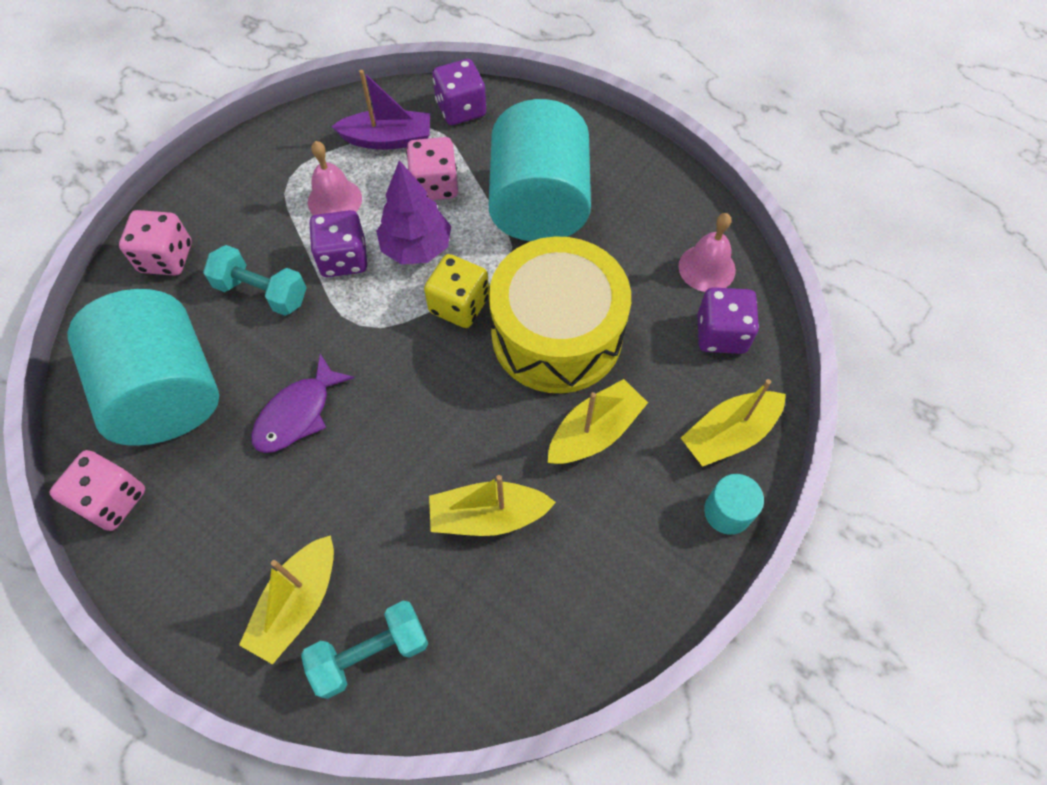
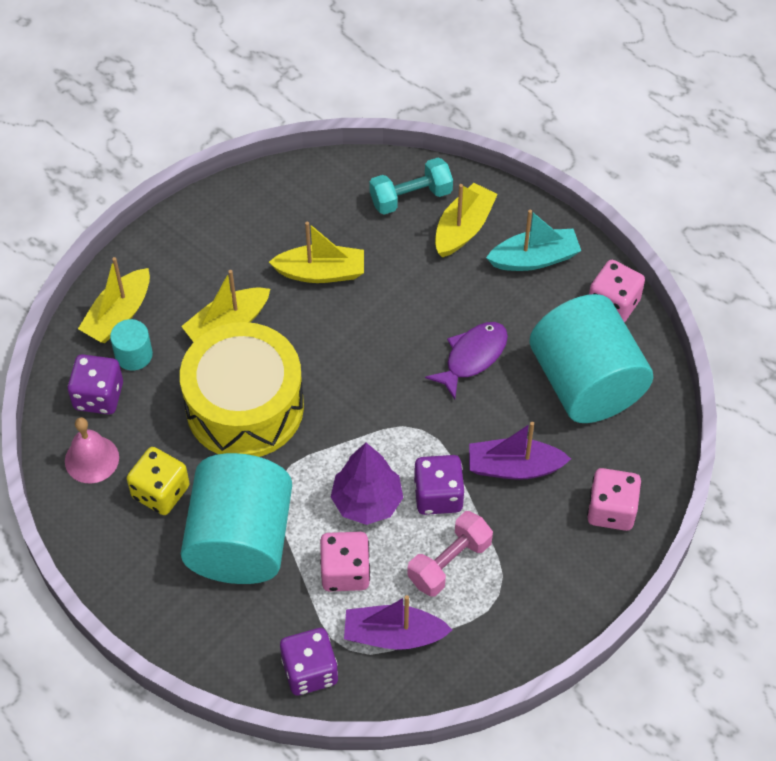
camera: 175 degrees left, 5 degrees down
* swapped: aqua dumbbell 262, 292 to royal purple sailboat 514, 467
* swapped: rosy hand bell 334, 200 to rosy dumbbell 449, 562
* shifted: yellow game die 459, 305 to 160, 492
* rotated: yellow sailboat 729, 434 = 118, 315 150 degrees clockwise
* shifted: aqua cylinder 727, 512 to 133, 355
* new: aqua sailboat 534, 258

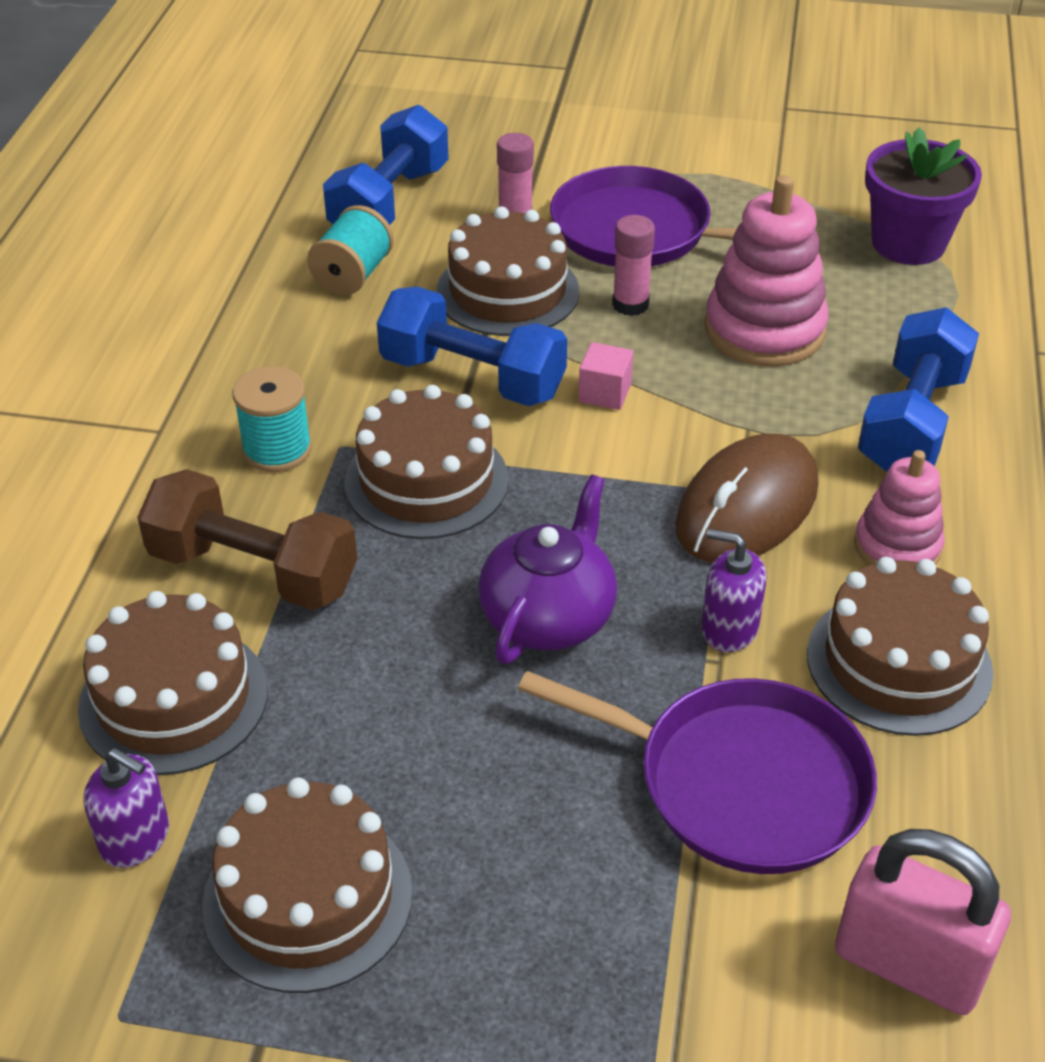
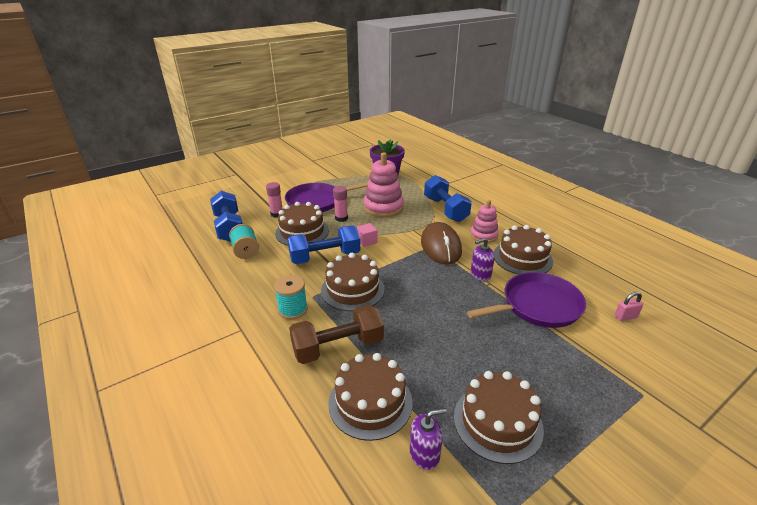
camera: 45 degrees left, 10 degrees down
* gone: royal purple tea pot 549, 616
* scaled: rosy padlock 908, 964 = 625, 317 x0.47

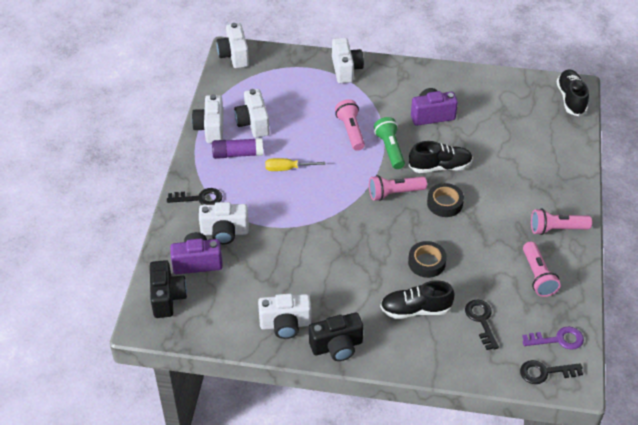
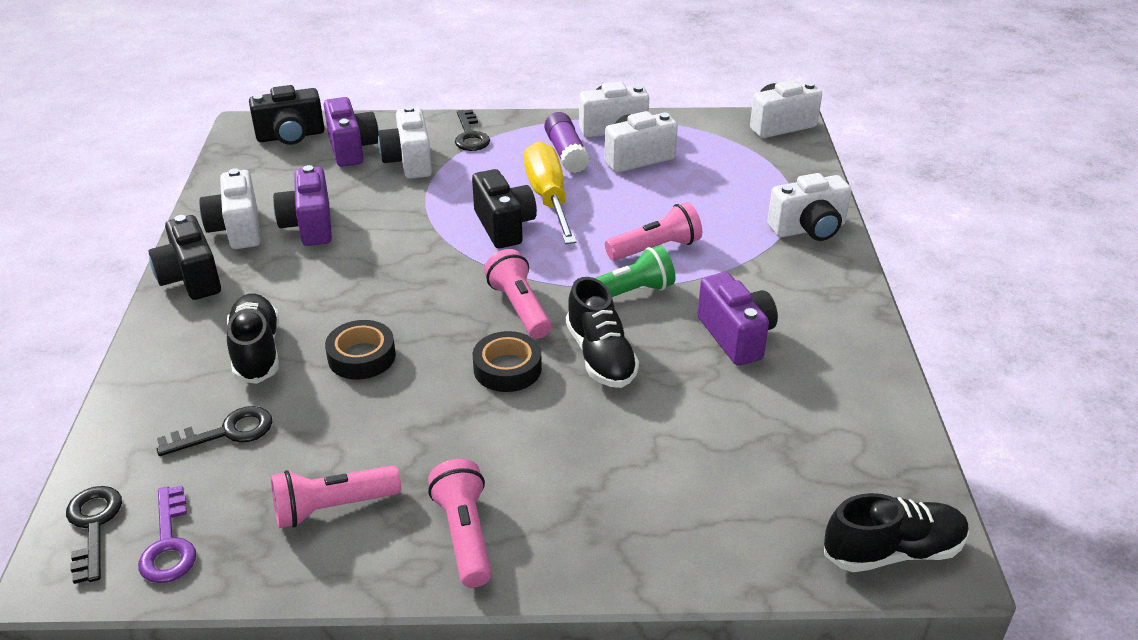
camera: 80 degrees right, 10 degrees down
* scaled: yellow flat screwdriver 287, 168 = 548, 197 x1.73
* new: royal purple photo camera 309, 226
* new: jet-black photo camera 504, 226

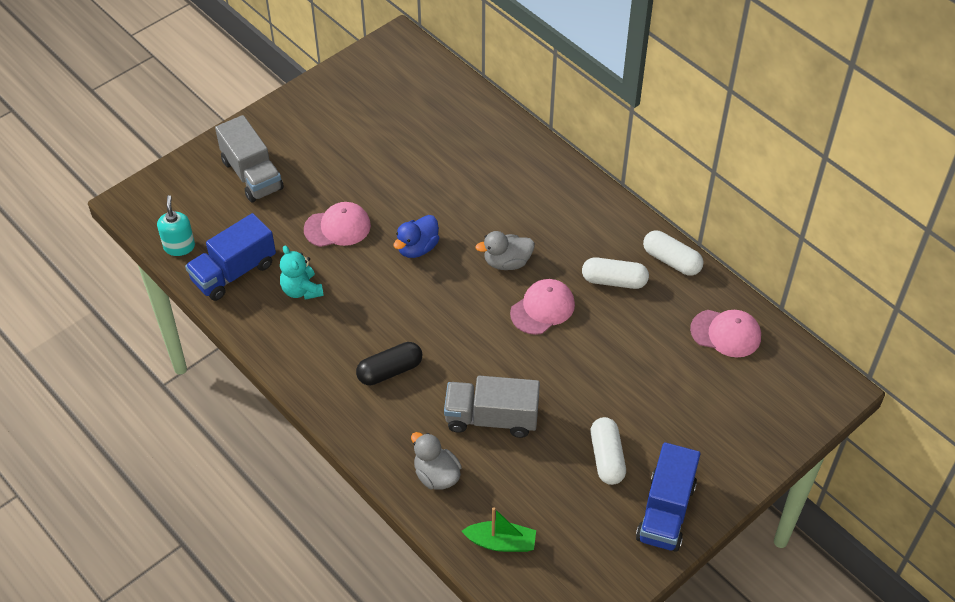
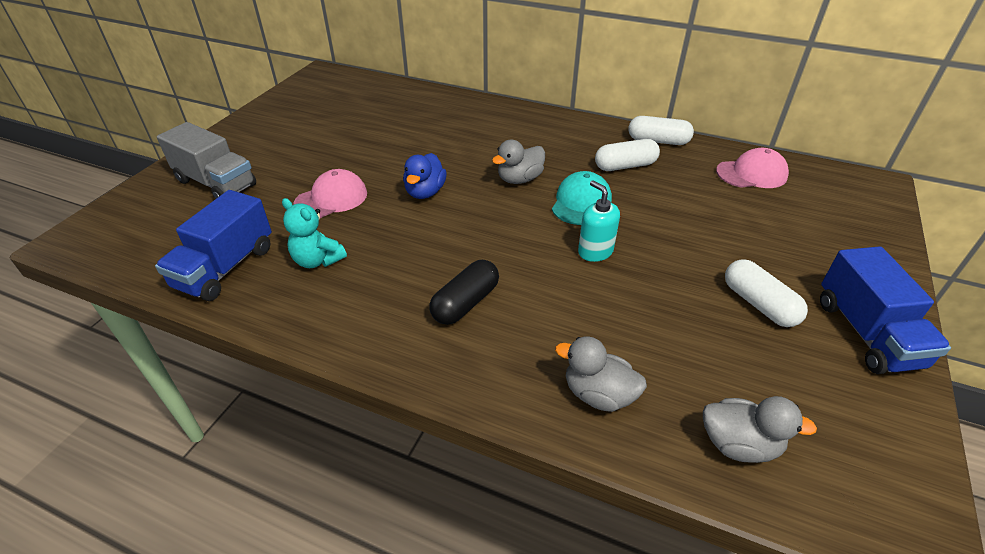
camera: 25 degrees left, 10 degrees down
* shifted: aqua soap dispenser 179, 246 to 595, 251
* gone: grey lorry 491, 418
* swapped: green sailboat 501, 542 to grey toy duck 739, 444
* repainted: rosy baseball cap 542, 308 to aqua baseball cap 581, 202

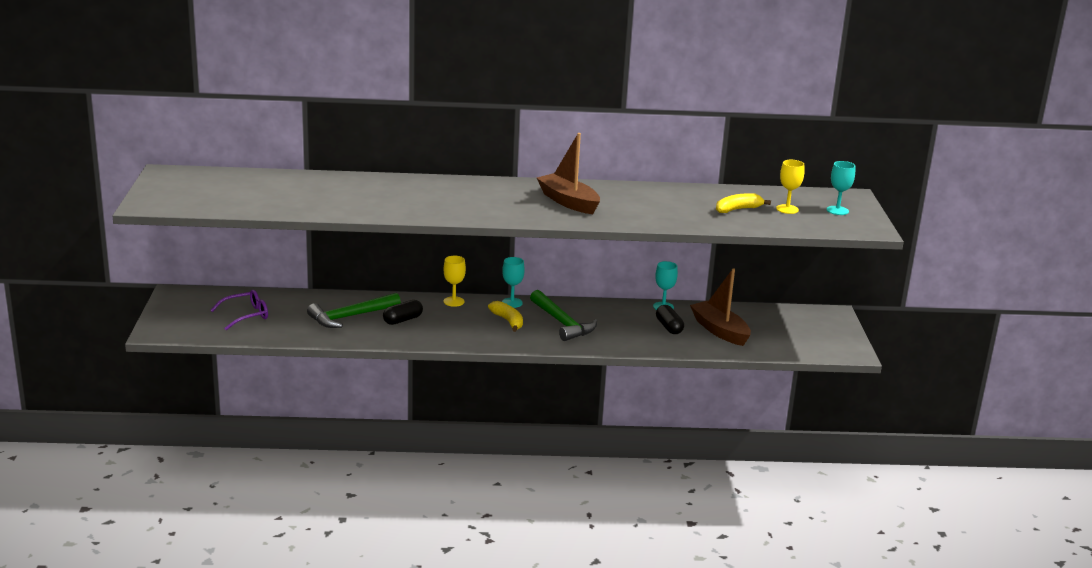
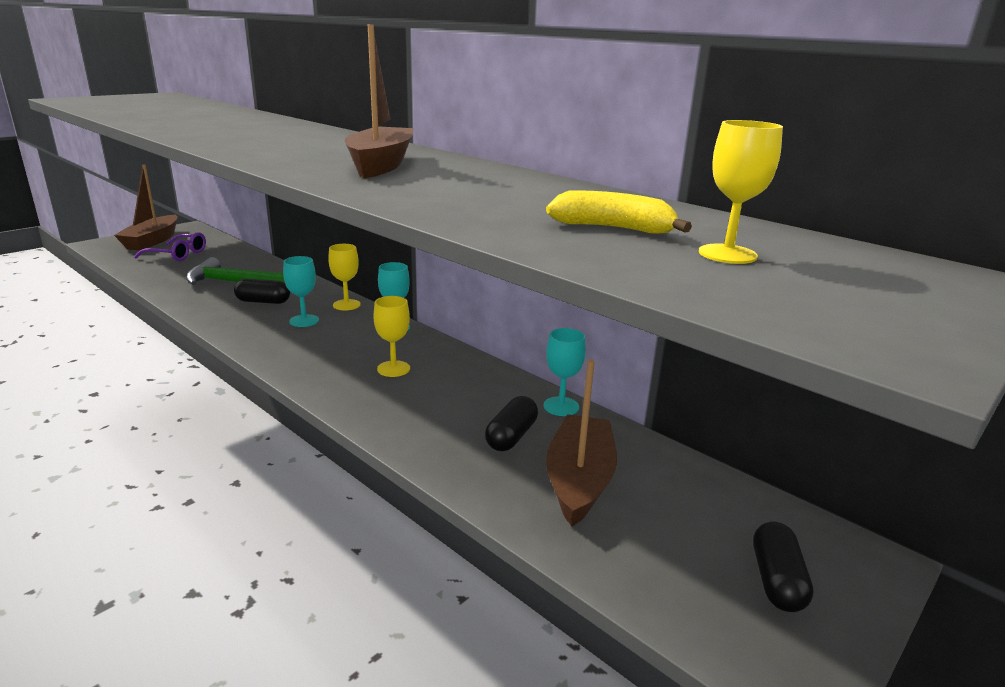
camera: 45 degrees right, 0 degrees up
* gone: yellow banana 508, 321
* swapped: green hammer 562, 323 to yellow goblet 393, 369
* shifted: aqua goblet 837, 210 to 304, 321
* new: brown sailboat 152, 241
* new: jet-black capsule 776, 581

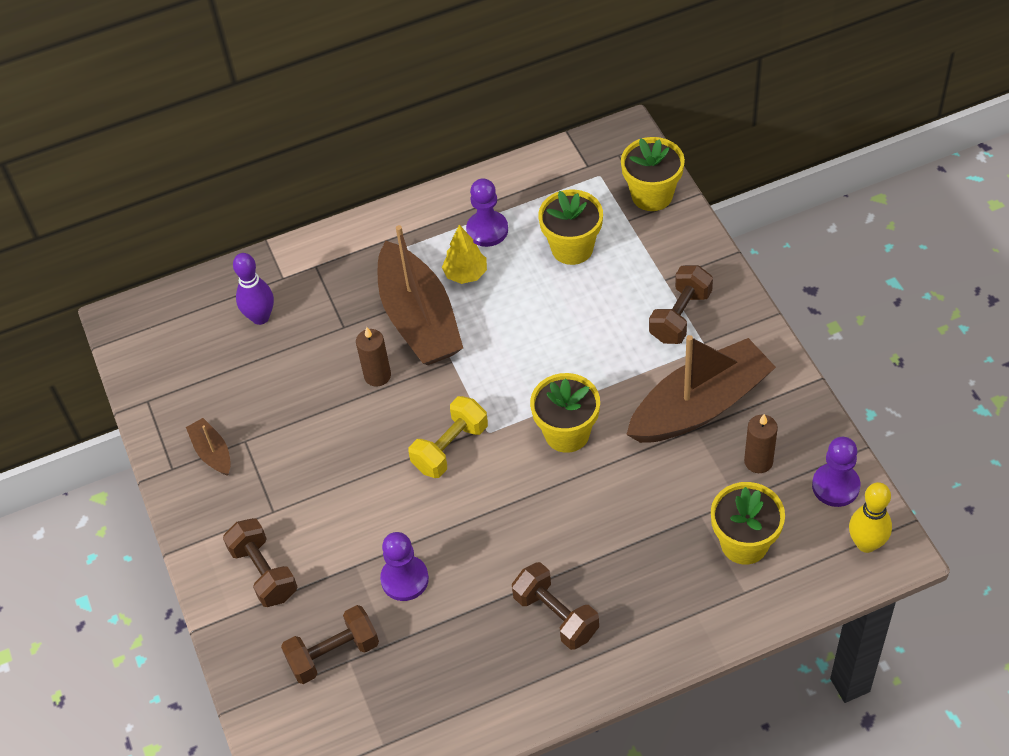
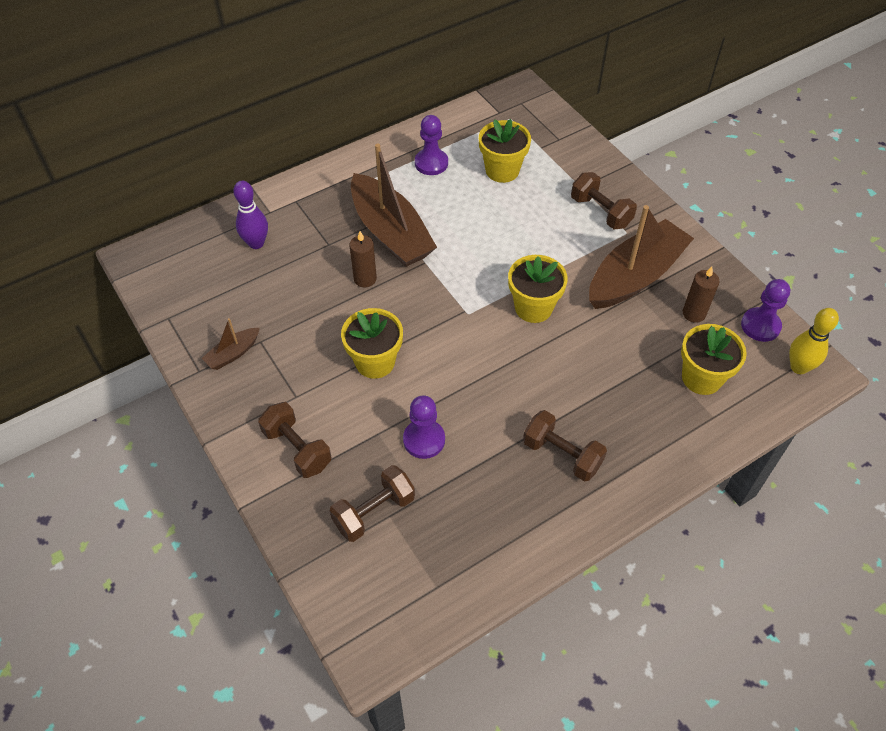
camera: 15 degrees left, 0 degrees up
* rotated: brown sailboat 212, 452 = 233, 353 90 degrees counterclockwise
* gone: yellow dumbbell 450, 448
* gone: yellow tree 466, 274
* shifted: yellow potted plant 652, 195 to 375, 362
* rotated: brown dumbbell 680, 316 = 600, 212 60 degrees counterclockwise

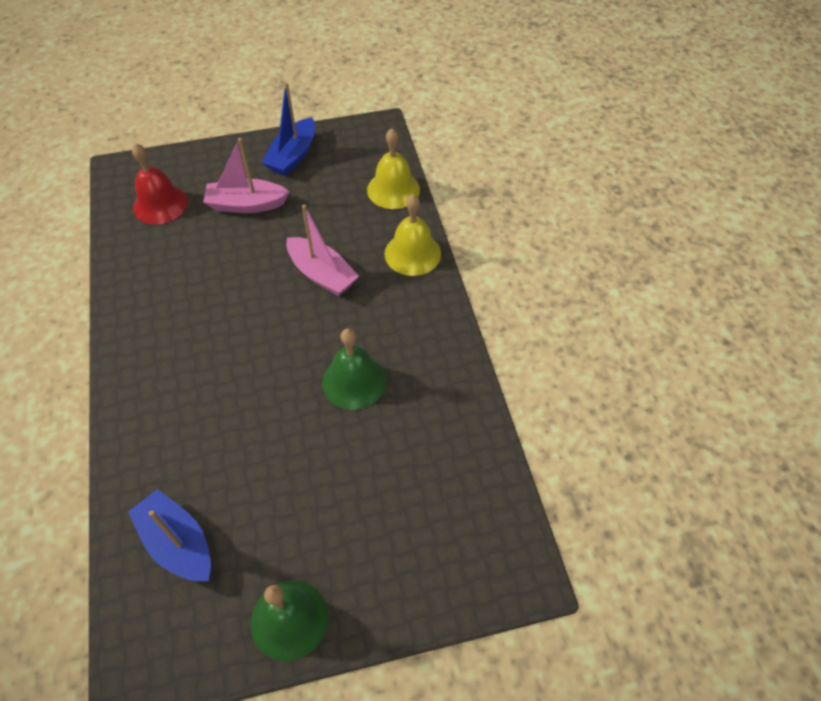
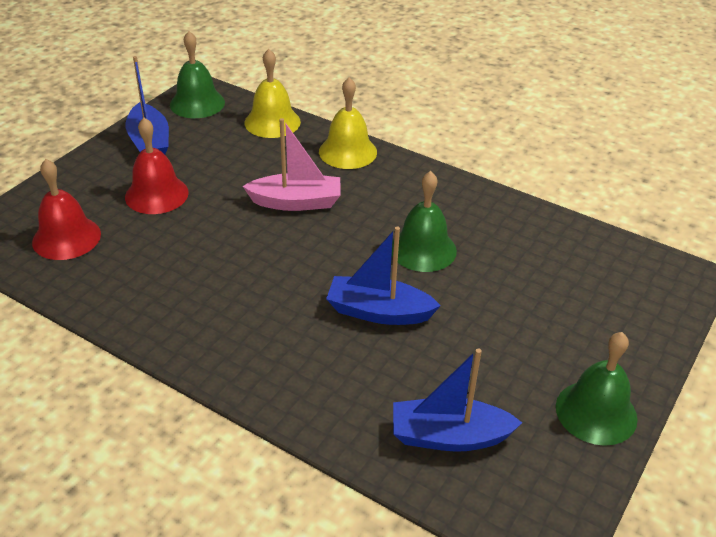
camera: 45 degrees left, 15 degrees down
* swapped: rosy sailboat 246, 204 to scarlet hand bell 156, 194
* new: green hand bell 197, 103
* new: blue sailboat 378, 312

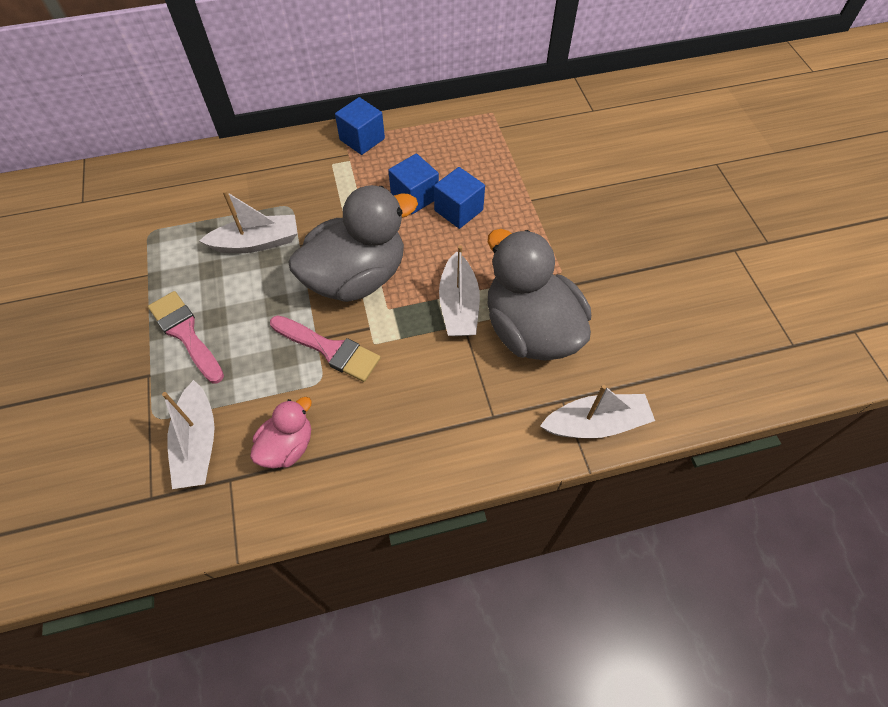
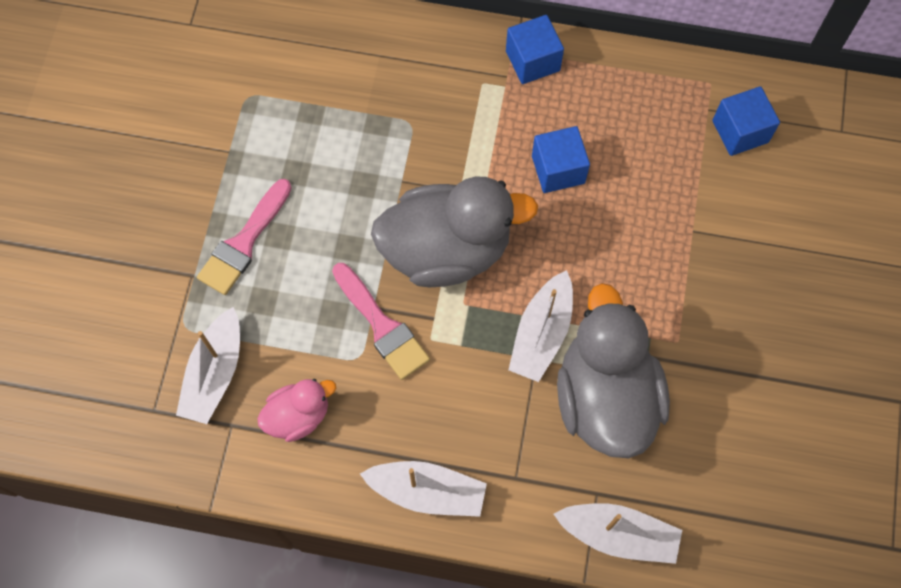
camera: 25 degrees right, 10 degrees up
* rotated: rosy paintbrush 185, 333 = 244, 242 135 degrees counterclockwise
* shifted: pure white sailboat 257, 242 to 427, 492
* shifted: blue solid cube 458, 210 to 740, 131

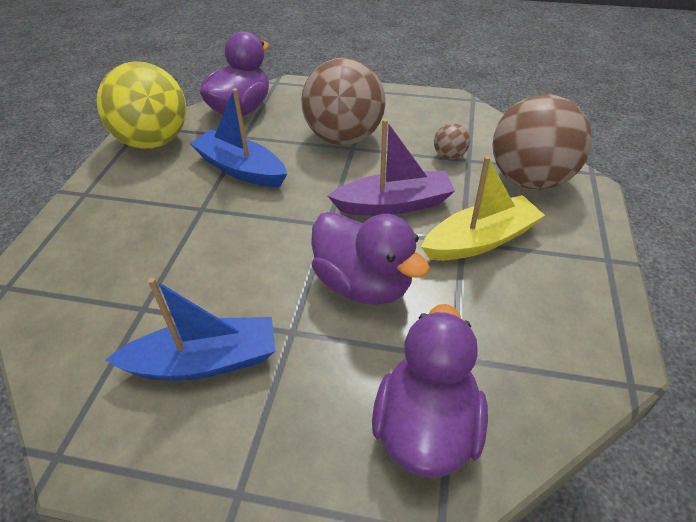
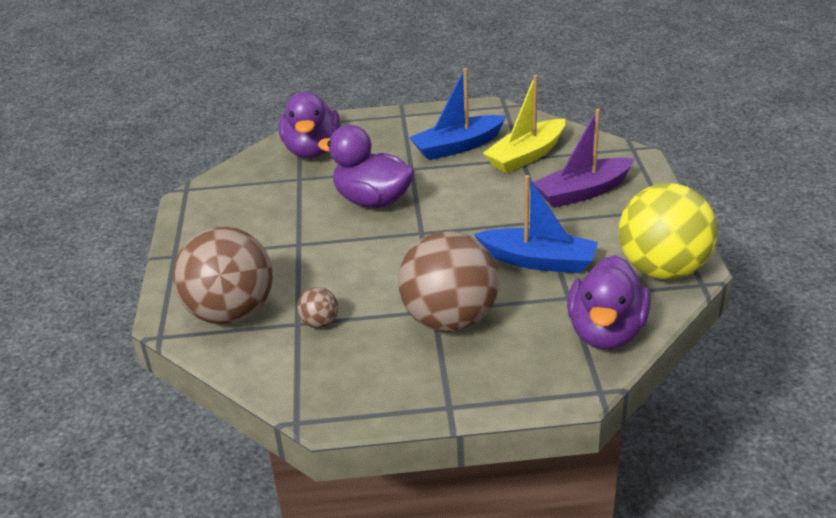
camera: 165 degrees right, 10 degrees down
* shifted: royal purple sailboat 394, 204 to 583, 192
* shifted: yellow sailboat 480, 240 to 526, 156

